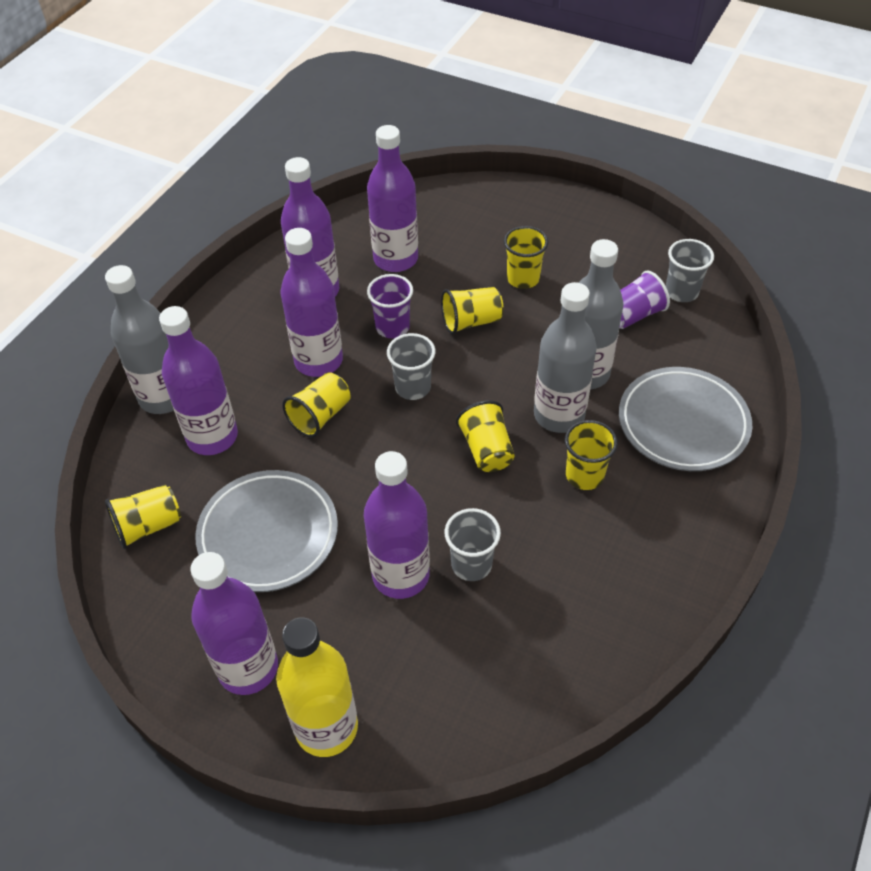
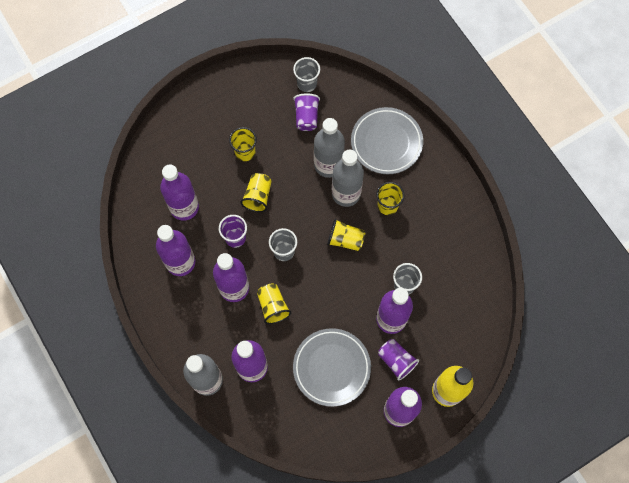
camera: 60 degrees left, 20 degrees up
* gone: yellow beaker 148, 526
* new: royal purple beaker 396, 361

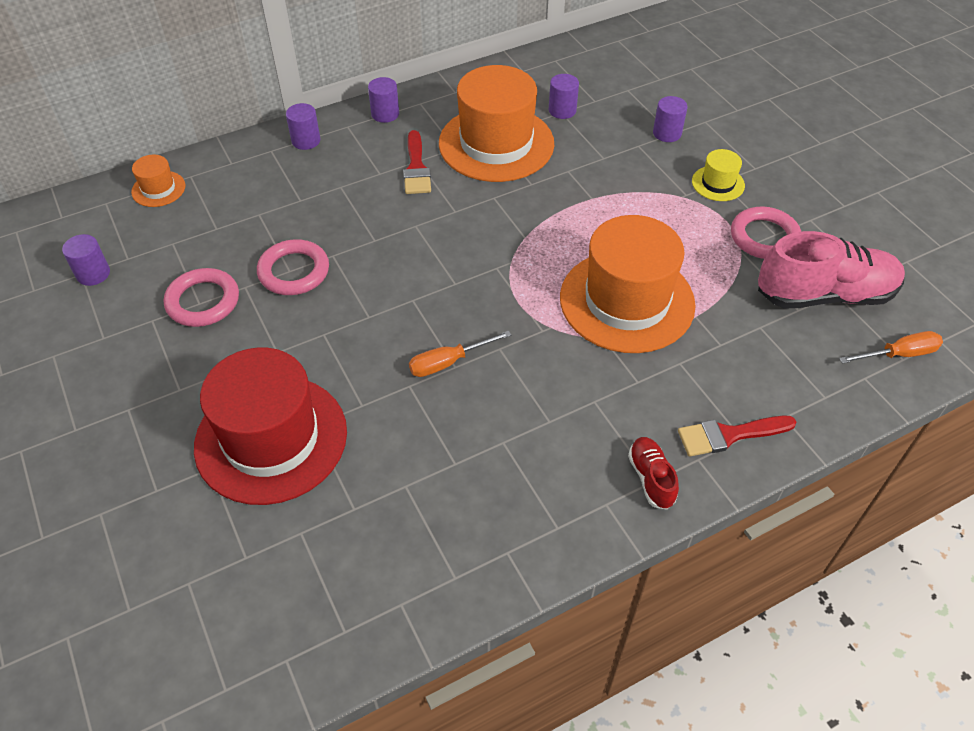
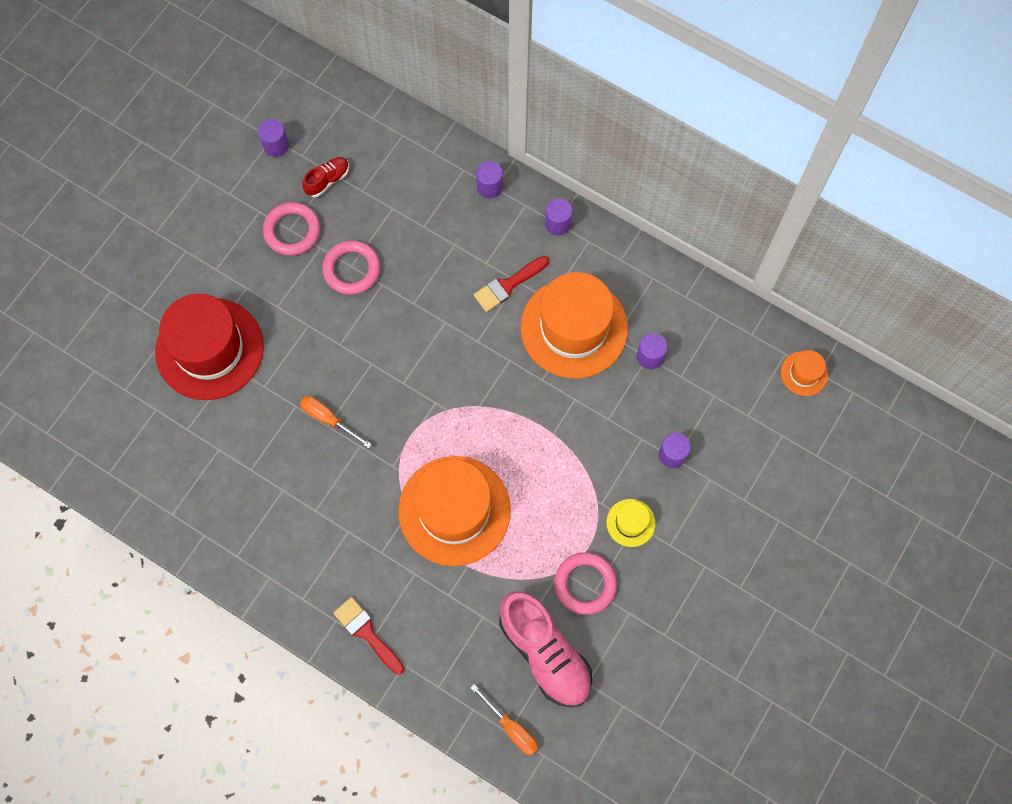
camera: 60 degrees right, 20 degrees up
* shifted: orange tall hat 158, 189 to 804, 373
* shifted: scarlet lace-up shoe 651, 478 to 327, 180

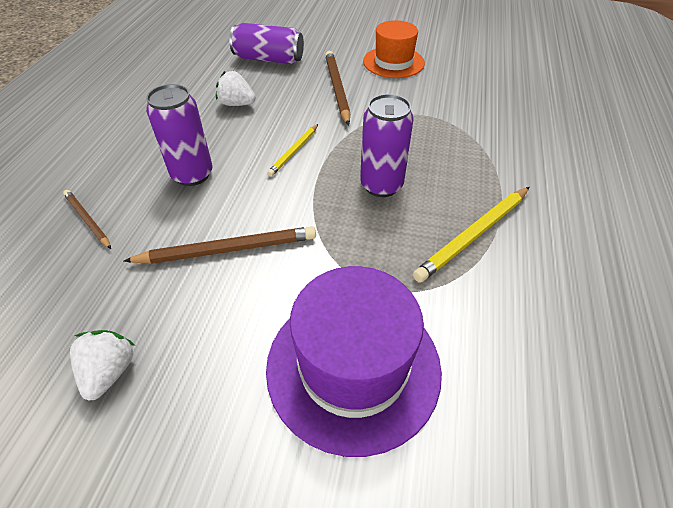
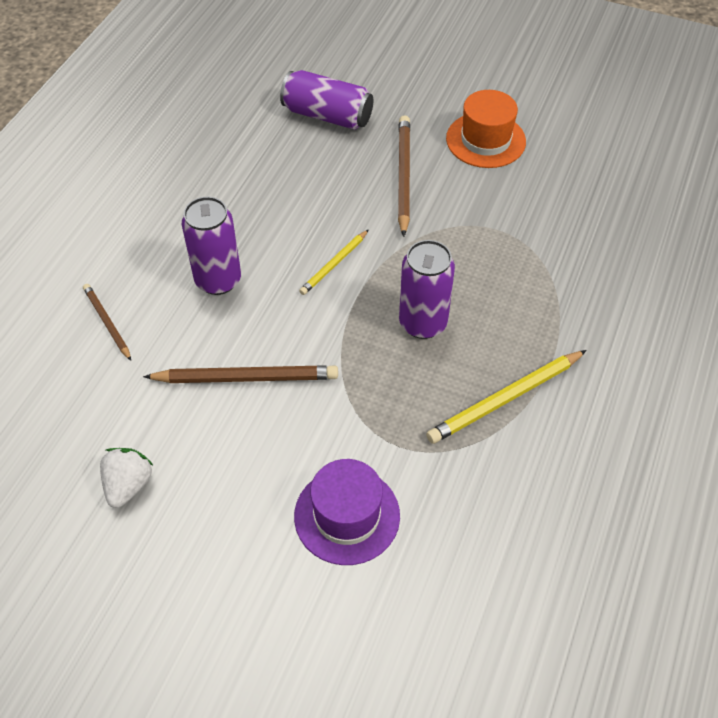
camera: 10 degrees right, 5 degrees up
* gone: pure white strawberry 237, 104
* scaled: royal purple tall hat 353, 366 = 347, 516 x0.65

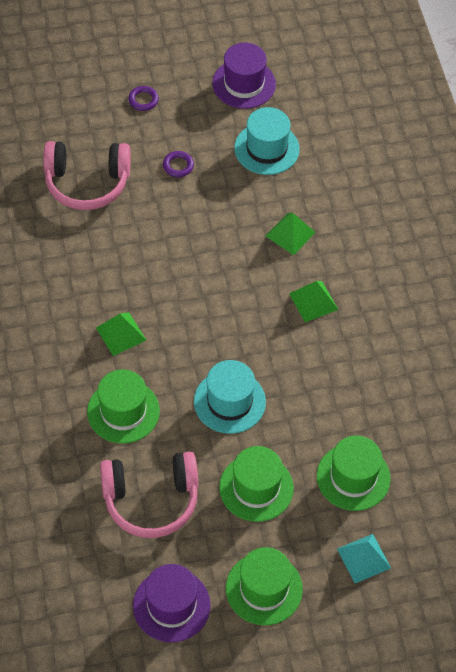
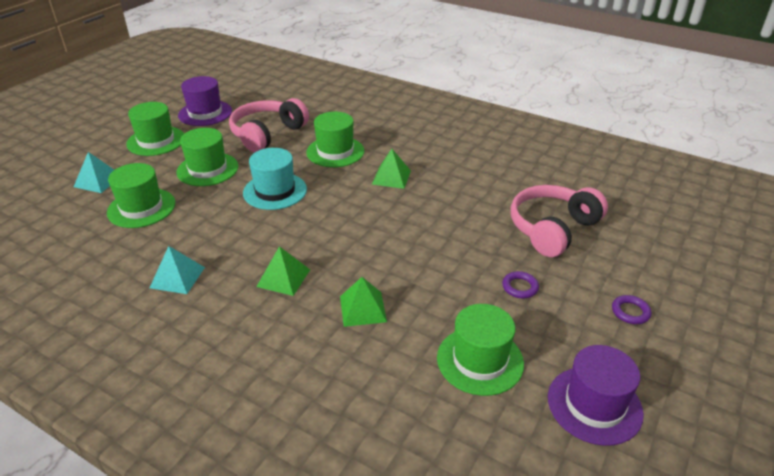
camera: 135 degrees right, 20 degrees down
* repainted: aqua tall hat 266, 148 to green tall hat 480, 360
* new: aqua pyramid shape 177, 277

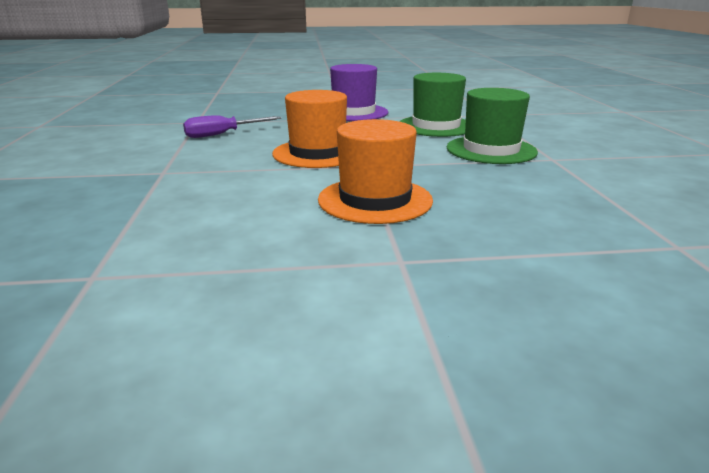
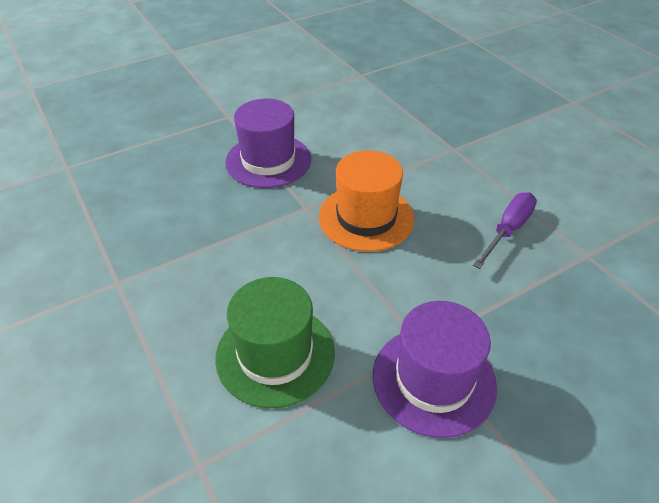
camera: 155 degrees right, 20 degrees up
* repainted: orange tall hat 375, 200 to royal purple tall hat 268, 161
* gone: green tall hat 491, 150

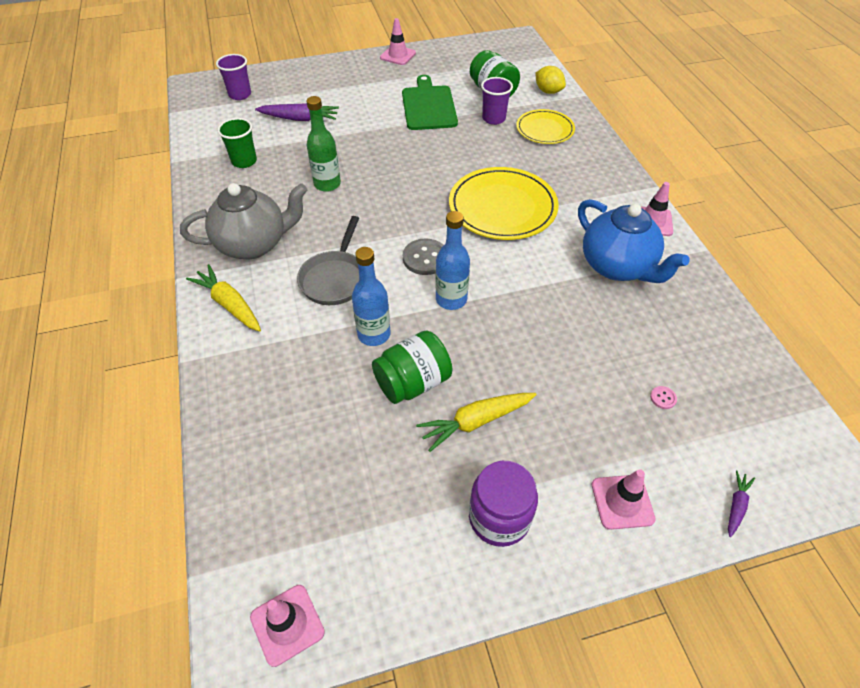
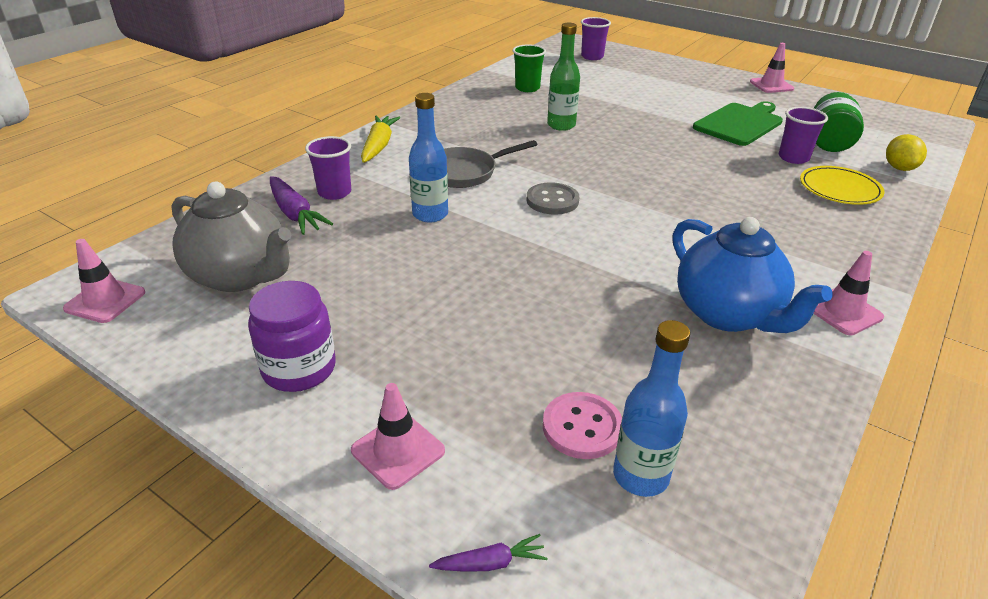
camera: 50 degrees right, 15 degrees down
* shifted: grey tea pot 254, 244 to 240, 276
* shifted: royal purple root vegetable 299, 119 to 294, 213
* gone: green jar 413, 382
* gone: yellow root vegetable 476, 421
* shifted: blue flask 451, 299 to 640, 476
* gone: yellow flat dish 502, 207
* rotated: blue tea pot 617, 266 = 727, 314 45 degrees counterclockwise
* scaled: rosy shirt button 663, 398 = 582, 427 x2.15
* new: royal purple beaker 334, 192

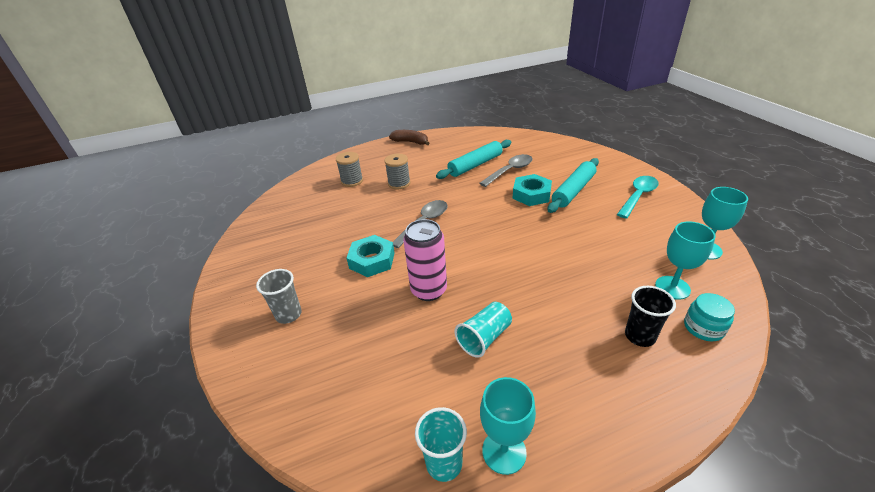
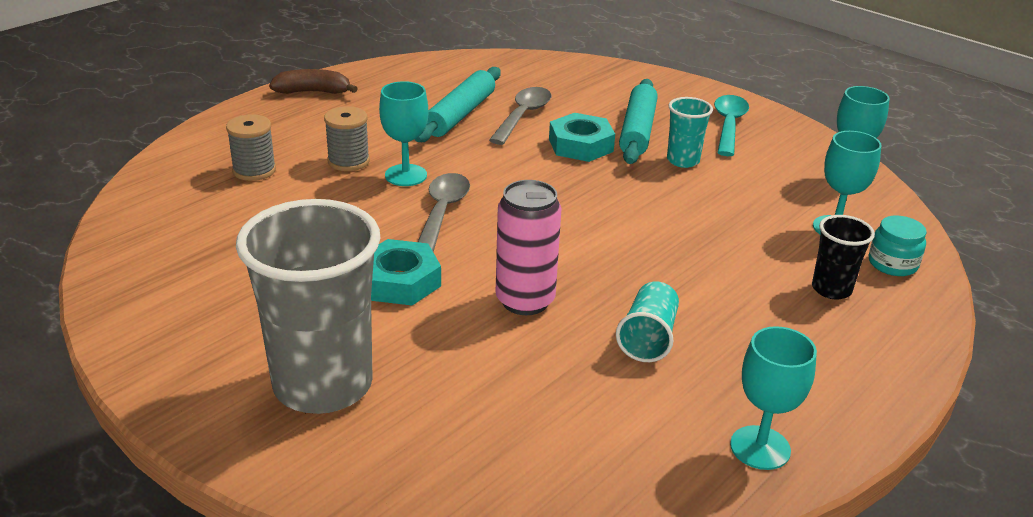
camera: 30 degrees left, 5 degrees down
* scaled: grey beaker 288, 315 = 323, 385 x2.13
* shifted: aqua beaker 444, 463 to 683, 160
* new: aqua goblet 406, 175

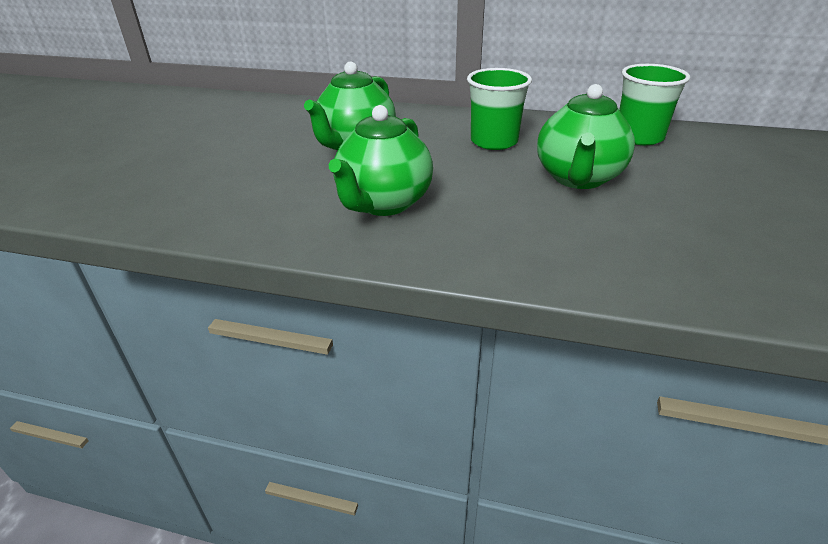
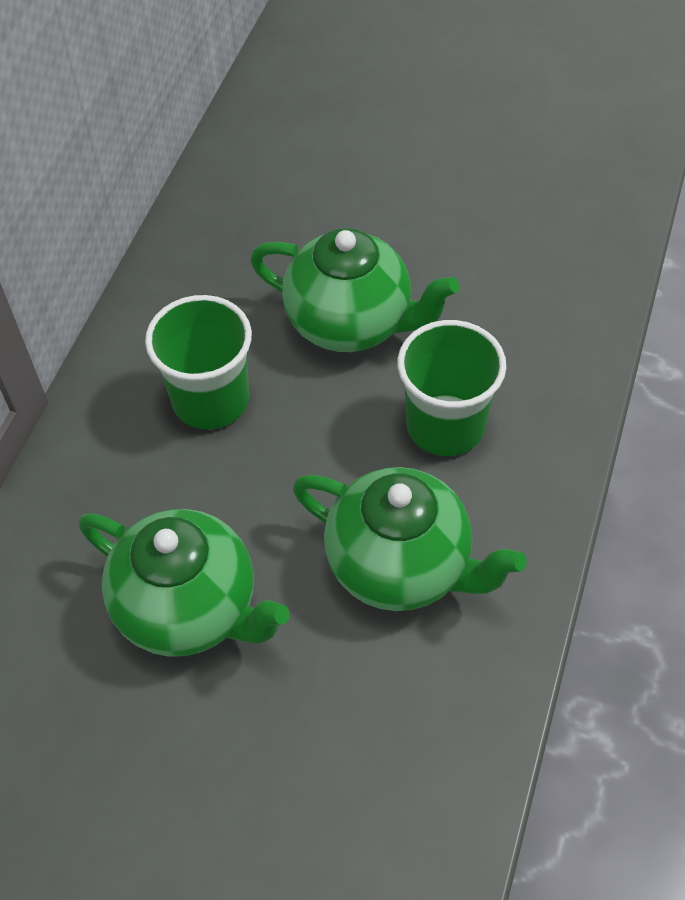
camera: 85 degrees left, 20 degrees up
* shifted: green beaker 639, 137 to 445, 425

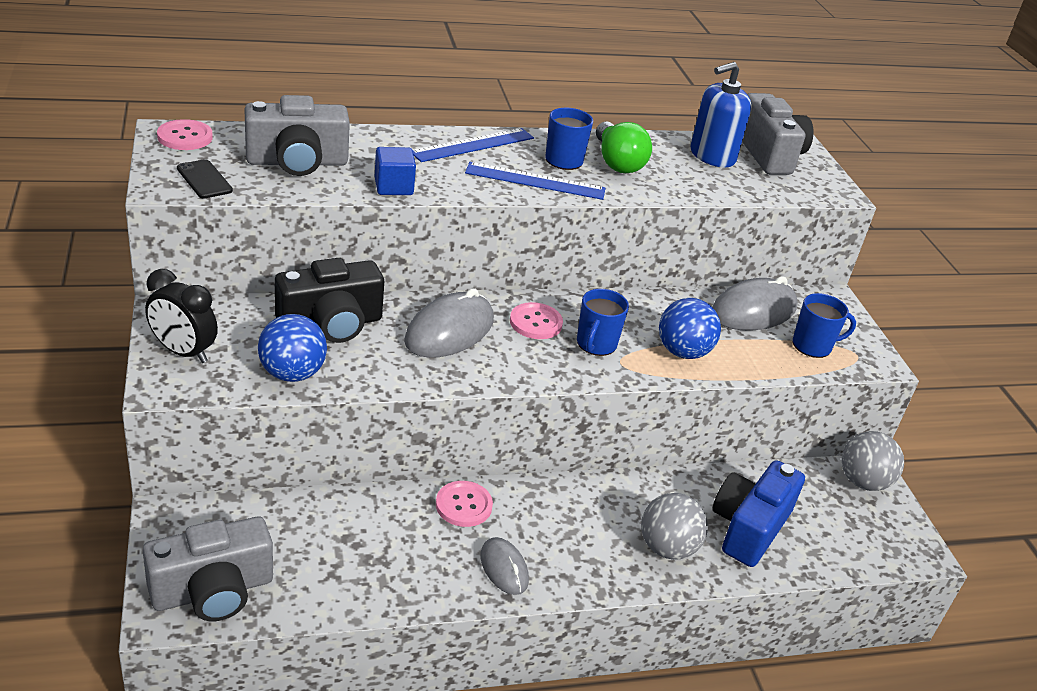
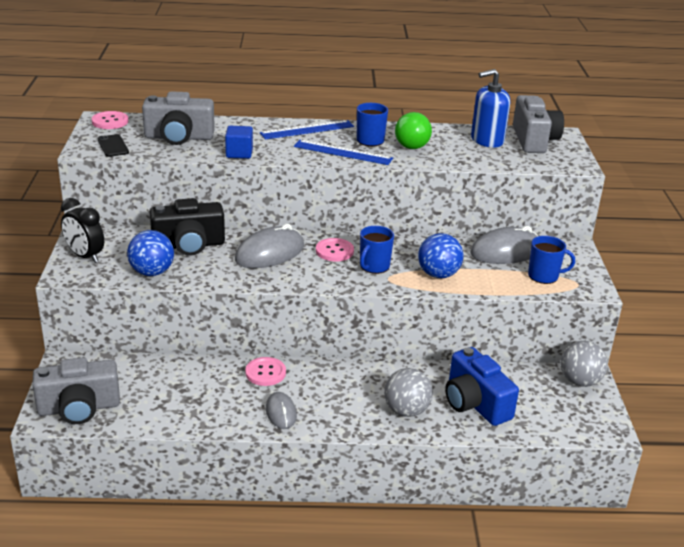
camera: 15 degrees right, 5 degrees down
* rotated: blue photo camera 749, 527 = 475, 403 75 degrees counterclockwise

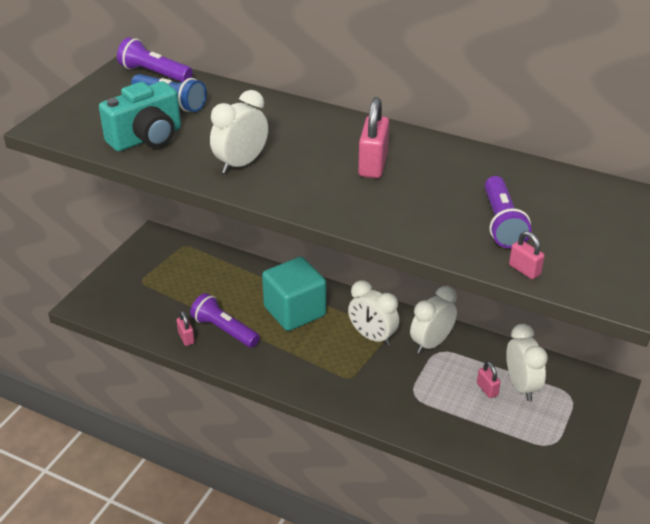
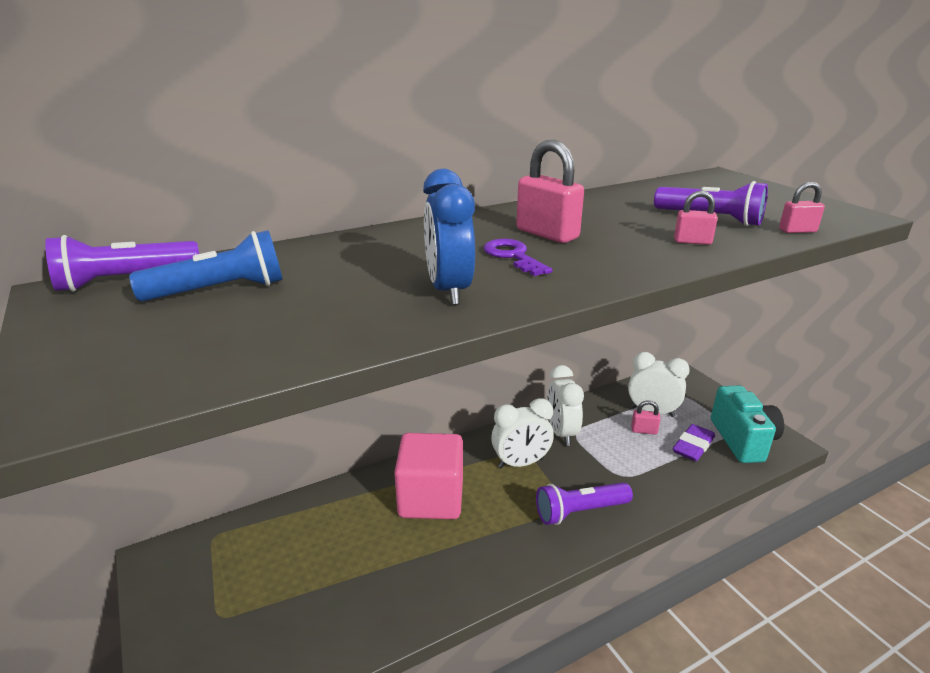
camera: 55 degrees left, 10 degrees down
* shifted: aqua photo camera 147, 138 to 742, 440
* shifted: rosy padlock 186, 338 to 692, 241
* shifted: royal purple flashlight 224, 330 to 580, 511
* repainted: pure white bedside clock 241, 164 to blue bedside clock 448, 291
* repainted: aqua solid cube 294, 311 to rosy solid cube 431, 498
* new: royal purple door key 513, 256
* new: royal purple gum eraser 693, 446

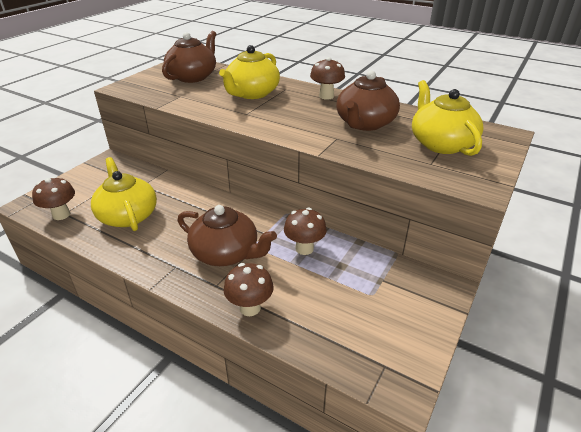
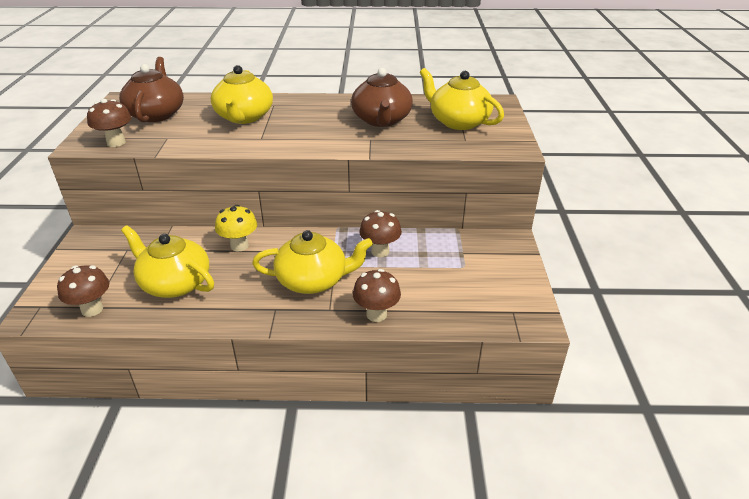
camera: 30 degrees left, 0 degrees up
* repainted: brown tea pot 226, 253 to yellow tea pot 313, 280
* shifted: brown fungus 326, 96 to 116, 142
* new: yellow fungus 239, 246

